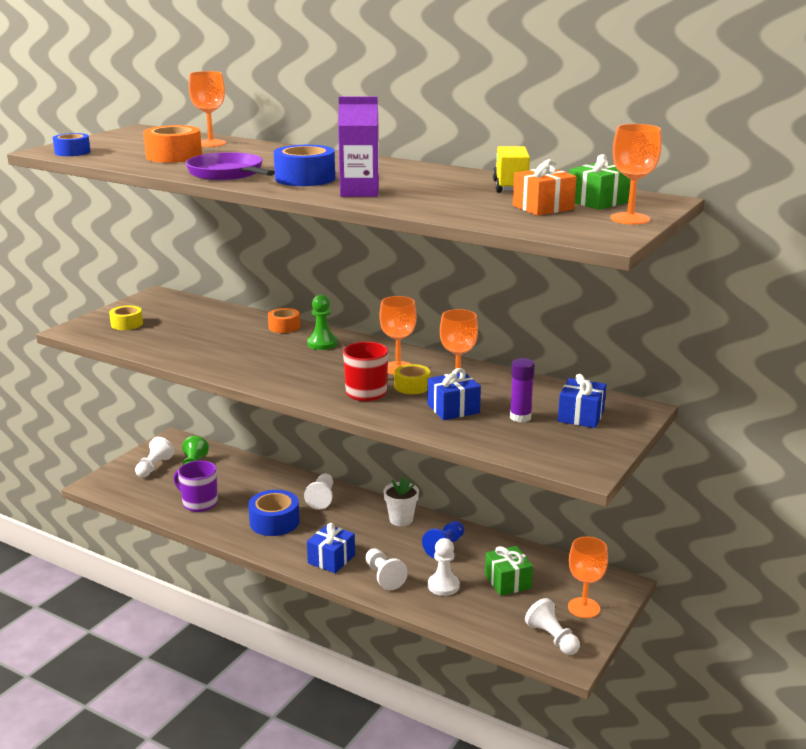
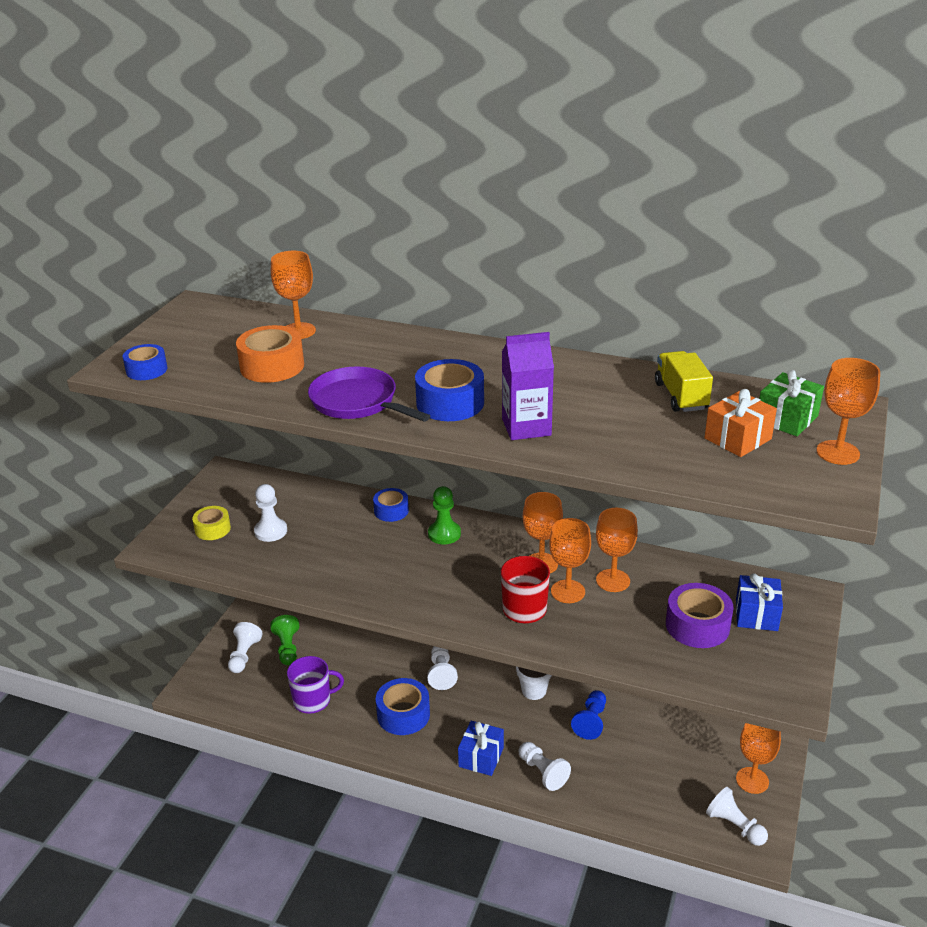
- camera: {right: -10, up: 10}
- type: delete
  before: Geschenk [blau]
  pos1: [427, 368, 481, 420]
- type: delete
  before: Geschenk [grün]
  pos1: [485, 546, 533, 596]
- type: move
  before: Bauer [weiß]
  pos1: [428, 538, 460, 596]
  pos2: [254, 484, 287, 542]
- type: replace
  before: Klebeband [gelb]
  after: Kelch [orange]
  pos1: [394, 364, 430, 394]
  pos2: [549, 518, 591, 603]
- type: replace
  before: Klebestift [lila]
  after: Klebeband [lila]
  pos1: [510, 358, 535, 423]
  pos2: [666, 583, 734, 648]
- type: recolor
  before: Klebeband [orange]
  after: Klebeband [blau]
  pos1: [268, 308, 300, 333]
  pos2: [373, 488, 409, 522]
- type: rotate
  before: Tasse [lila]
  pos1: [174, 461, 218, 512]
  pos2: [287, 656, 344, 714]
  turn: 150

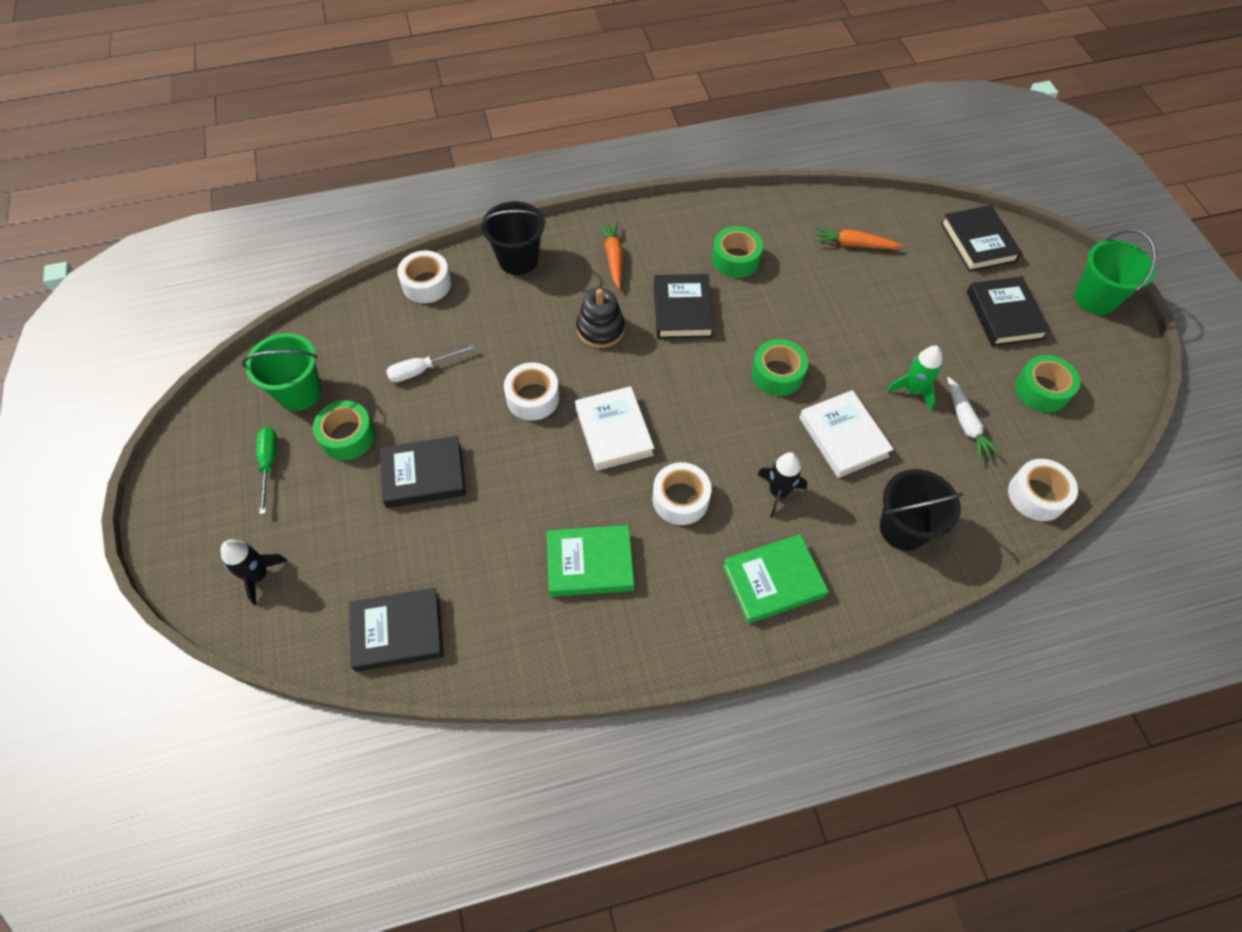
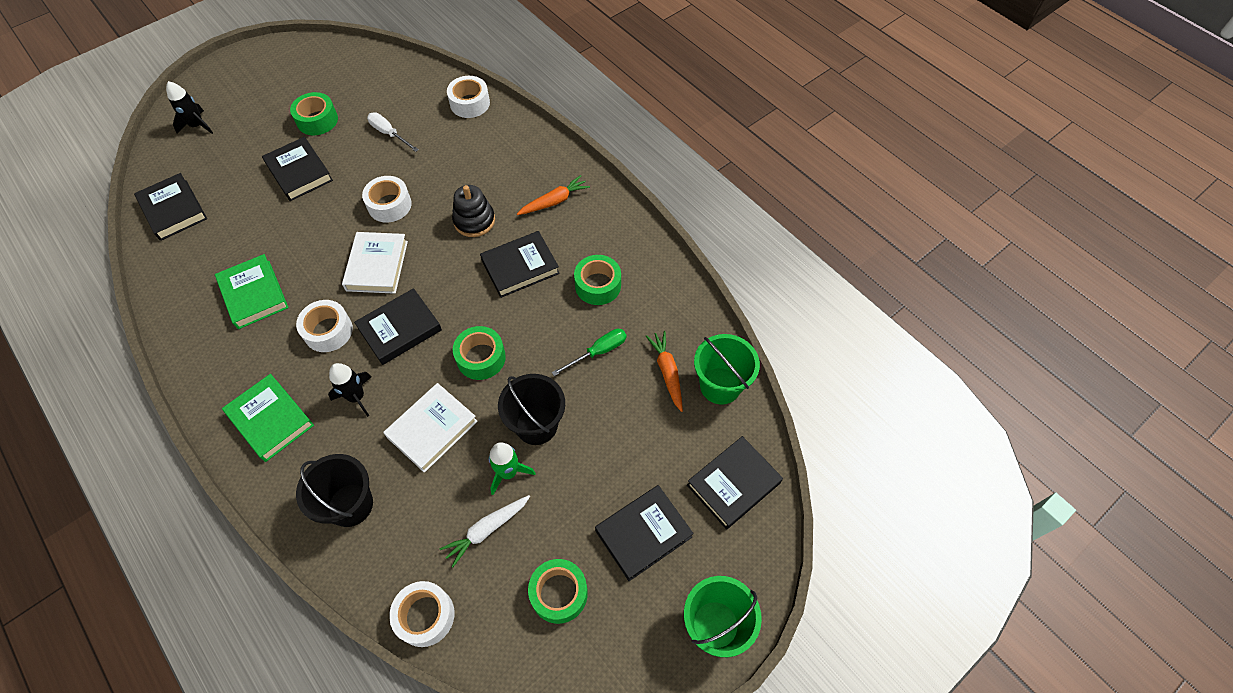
- camera: {right: 65, up: 0}
- type: insert
  after: Buch [schwarz]
  pos2: [354, 288, 442, 365]
- type: move
  before: Eimer [grün]
  pos1: [242, 333, 322, 411]
  pos2: [694, 334, 760, 405]
- type: move
  before: Schraubenzieher [grün]
  pos1: [256, 427, 277, 514]
  pos2: [552, 329, 626, 376]
- type: move
  before: Eimer [schwarz]
  pos1: [481, 201, 546, 275]
  pos2: [498, 374, 565, 445]
- type: rotate
  before: Buch [weiß]
  pos1: [575, 386, 654, 471]
  pos2: [342, 232, 408, 294]
  turn: -45

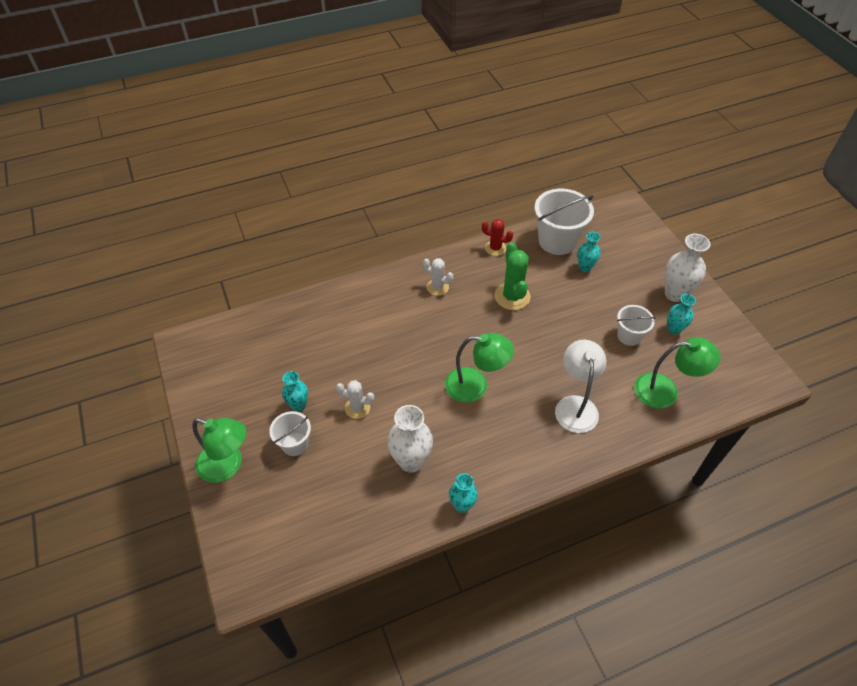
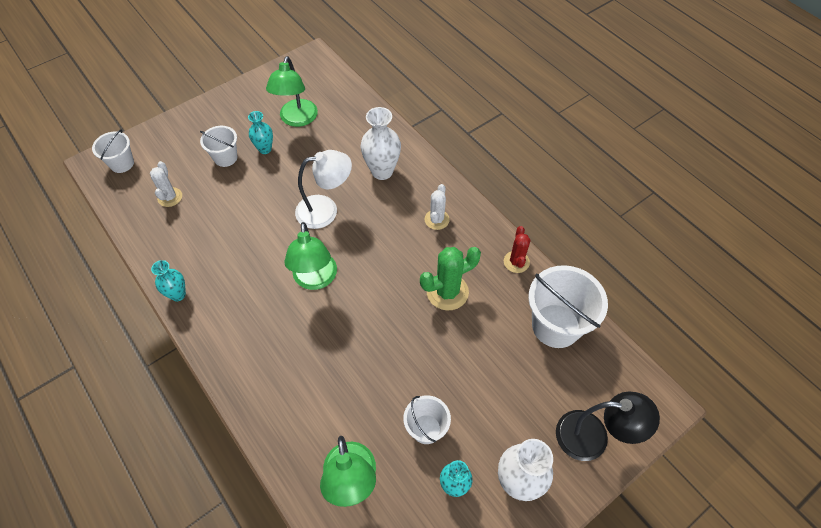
- camera: {right: 75, up: 5}
- type: delete
  before: Vase [türkis]
  pos1: [578, 232, 601, 272]
- type: insert
  after: Eimer [weiß]
  pos2: [92, 129, 134, 173]
- type: insert
  after: Lampe [schwarz]
  pos2: [556, 392, 660, 461]
- type: move
  before: Lampe [grün]
  pos1: [192, 418, 246, 483]
  pos2: [266, 56, 318, 127]
- type: move
  before: Kaktus [weiß]
  pos1: [336, 380, 374, 419]
  pos2: [150, 161, 182, 207]
- type: move
  before: Vase [weiß]
  pos1: [387, 405, 433, 473]
  pos2: [361, 107, 401, 180]
- type: move
  before: Lampe [weiß]
  pos1: [555, 339, 606, 433]
  pos2: [295, 150, 352, 229]

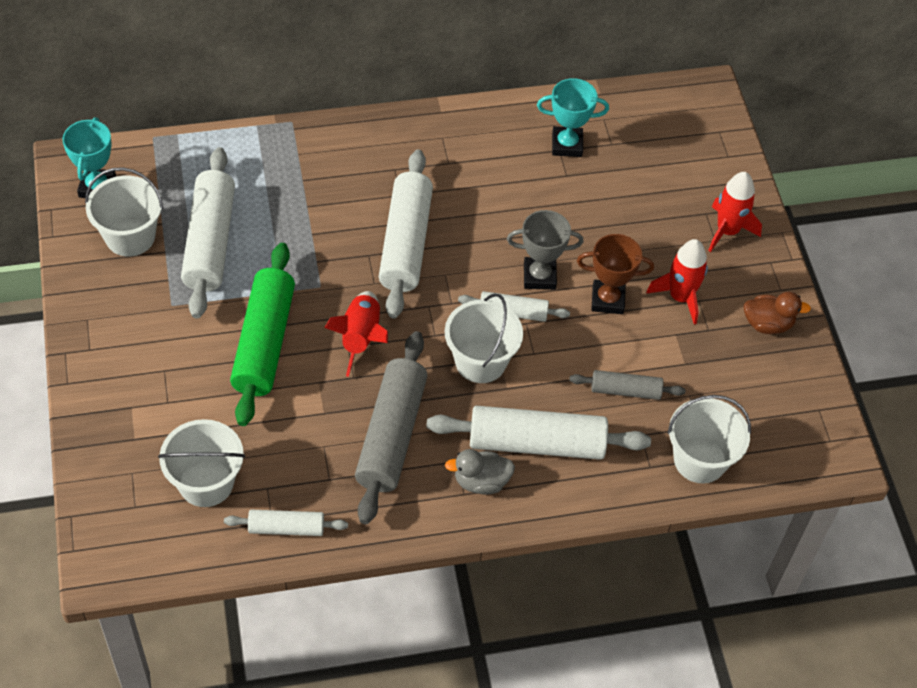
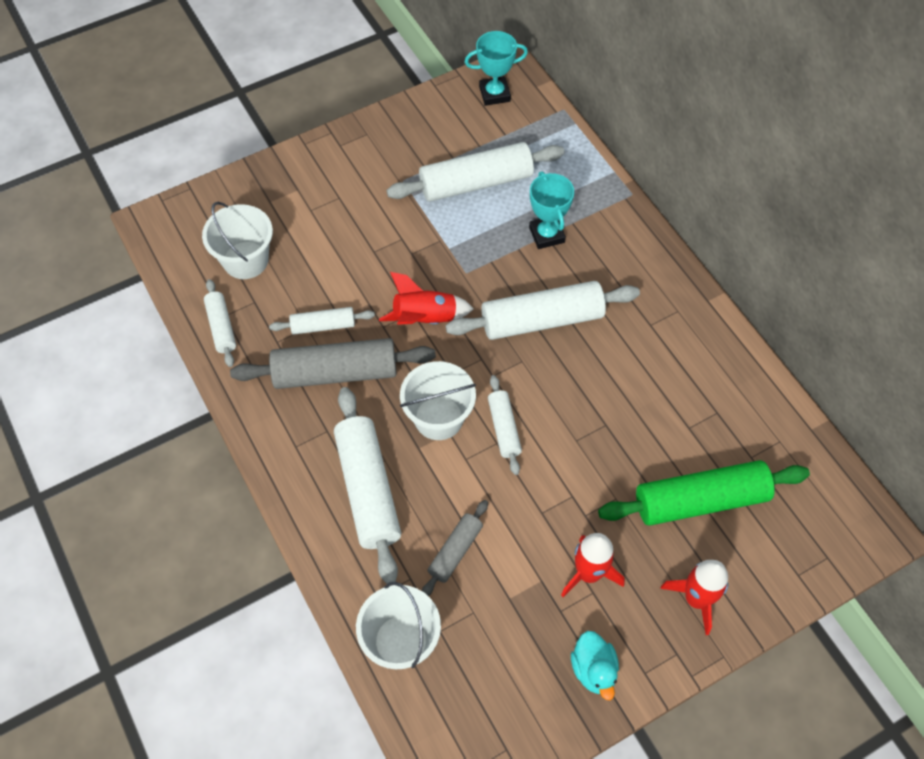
- camera: {right: 75, up: 5}
- type: delete
  before: Eimer [weiß]
  pos1: [85, 167, 163, 256]
- type: delete
  before: Ente [grau]
  pos1: [445, 449, 515, 495]
- type: delete
  before: Pokal [grau]
  pos1: [507, 210, 584, 290]
- type: delete
  before: Pokal [braun]
  pos1: [577, 234, 654, 314]
- type: insert
  after: Nudelholz [weiß]
  pos2: [269, 307, 375, 335]
- type: move
  before: Nudelholz [grün]
  pos1: [230, 243, 295, 426]
  pos2: [598, 460, 810, 526]
- type: move
  before: Pokal [türkis]
  pos1: [537, 78, 609, 157]
  pos2: [529, 171, 574, 249]
- type: recolor
  before: Ente [braun]
  after: Ente [türkis]
  pos1: [744, 292, 811, 334]
  pos2: [571, 631, 619, 700]
- type: rotate
  before: Nudelholz [grau]
  pos1: [569, 370, 685, 400]
  pos2: [422, 500, 488, 596]
  turn: 45

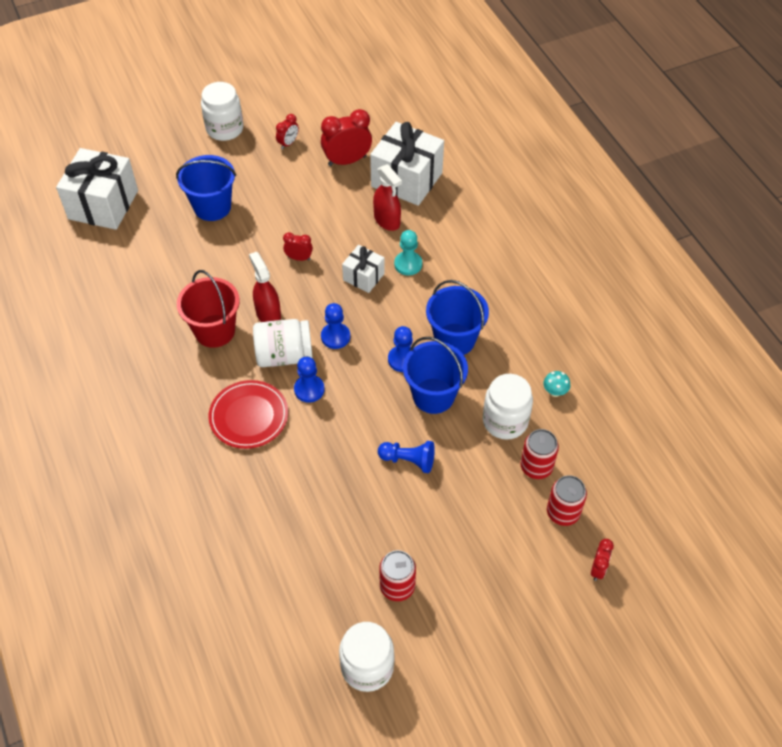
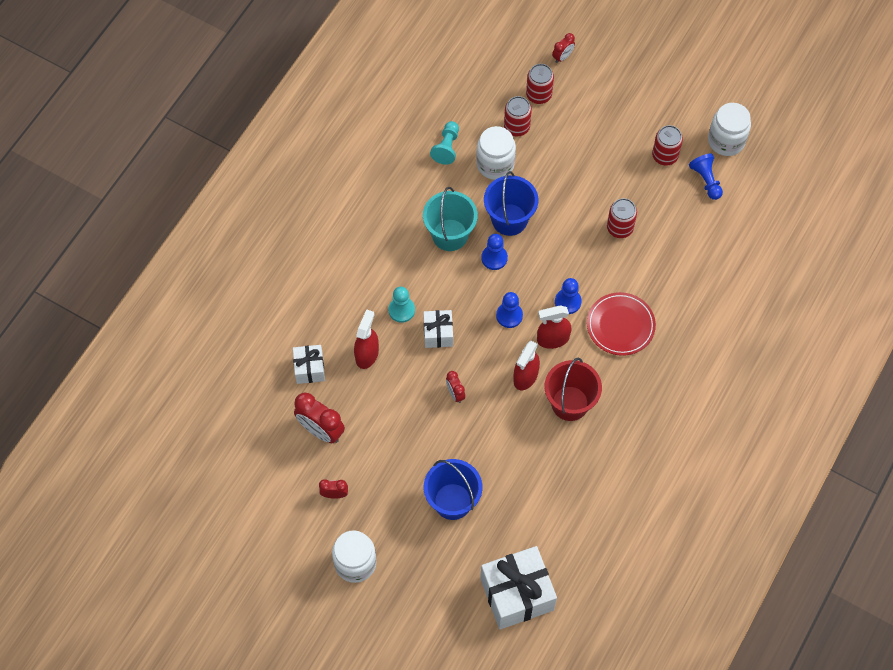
- camera: {right: -125, up: 10}
- type: insert
  after: Dose [rot]
  pos2: [607, 198, 637, 238]
- type: move
  before: Bauer [blau]
  pos1: [378, 441, 435, 473]
  pos2: [689, 154, 723, 200]
- type: replace
  before: Einmachglas [weiß]
  after: Sprühflasche [rot]
  pos1: [253, 319, 313, 367]
  pos2: [537, 305, 572, 349]
- type: replace
  before: Pilz [türkis]
  after: Bauer [türkis]
  pos1: [543, 371, 570, 397]
  pos2: [430, 121, 459, 165]
- type: recolor
  before: Eimer [blau]
  after: Eimer [türkis]
  pos1: [426, 280, 489, 355]
  pos2: [423, 187, 478, 251]
- type: rotate
  before: Wecker [rot]
  pos1: [591, 539, 614, 581]
  pos2: [552, 33, 575, 63]
  turn: 150
- type: resize
  before: Geschenk [weiß]
  pos1: [370, 122, 444, 206]
  pos2: [293, 345, 325, 384]
  scale: 0.53

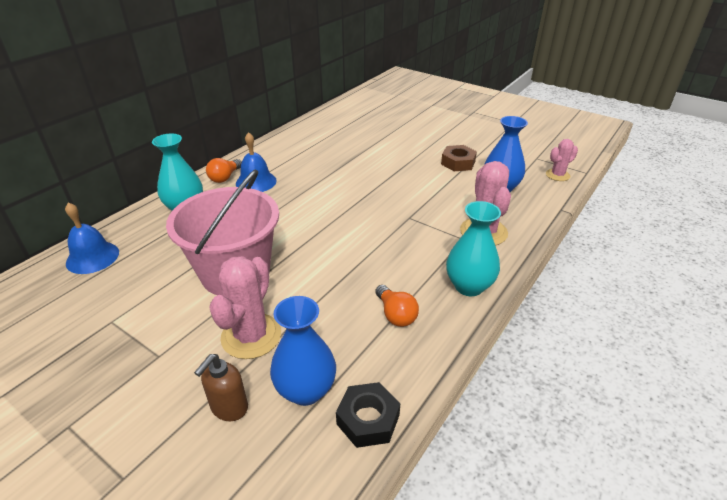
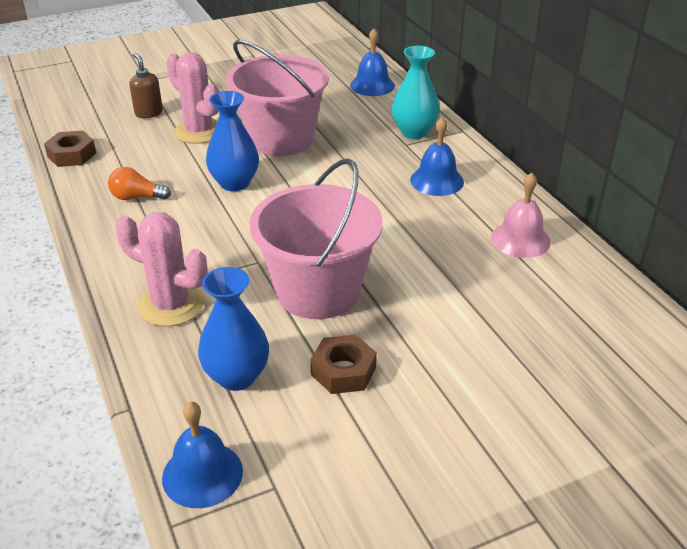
- camera: {right: 120, up: 0}
- type: delete
  before: Glühbirne [orange]
  pos1: [206, 158, 242, 183]
- type: delete
  before: Vase [türkis]
  pos1: [446, 201, 501, 296]
- type: insert
  after: Eimer [rosa]
  pos2: [249, 158, 383, 319]
- type: insert
  after: Glocke [rosa]
  pos2: [491, 173, 551, 258]
- type: move
  before: Vase [blau]
  pos1: [270, 296, 336, 406]
  pos2: [206, 91, 259, 191]
- type: replace
  before: Kaktus [rosa]
  after: Glocke [blau]
  pos1: [546, 139, 578, 181]
  pos2: [162, 401, 243, 508]
- type: recolor
  before: Sechskantmutter [schwarz]
  after: Sechskantmutter [braun]
  pos1: [336, 382, 400, 448]
  pos2: [44, 130, 96, 167]

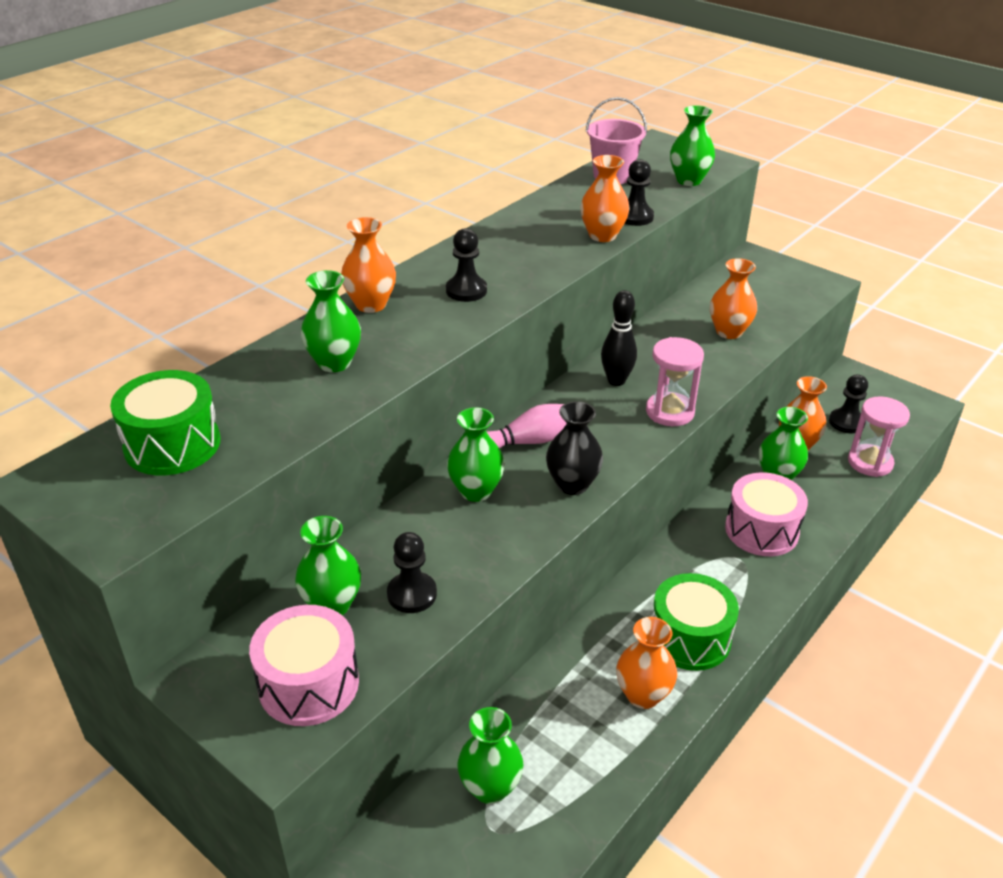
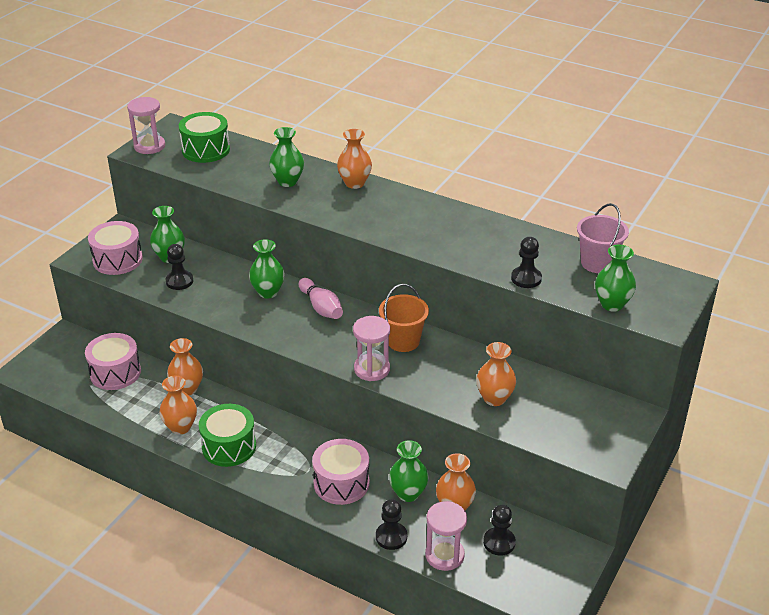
- camera: {right: 80, up: 0}
- type: delete
  before: Vase [schwarz]
  pos1: [546, 401, 603, 495]
- type: insert
  after: Sanduhr [rosa]
  pos2: [127, 97, 165, 154]
- type: move
  before: Bauer [schwarz]
  pos1: [446, 228, 487, 302]
  pos2: [376, 499, 407, 550]
- type: move
  before: Vase [orange]
  pos1: [580, 155, 630, 242]
  pos2: [167, 338, 203, 395]
- type: replace
  before: Vase [grün]
  after: Trommel [rosa]
  pos1: [457, 707, 523, 804]
  pos2: [85, 333, 141, 390]
- type: replace
  before: Bowlingkegel [schwarz]
  after: Eimer [orange]
  pos1: [601, 290, 637, 386]
  pos2: [379, 284, 429, 352]

